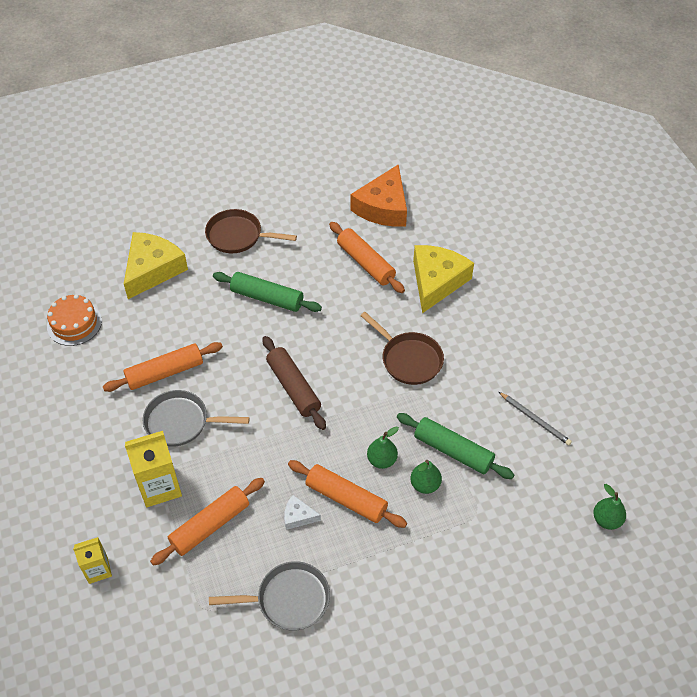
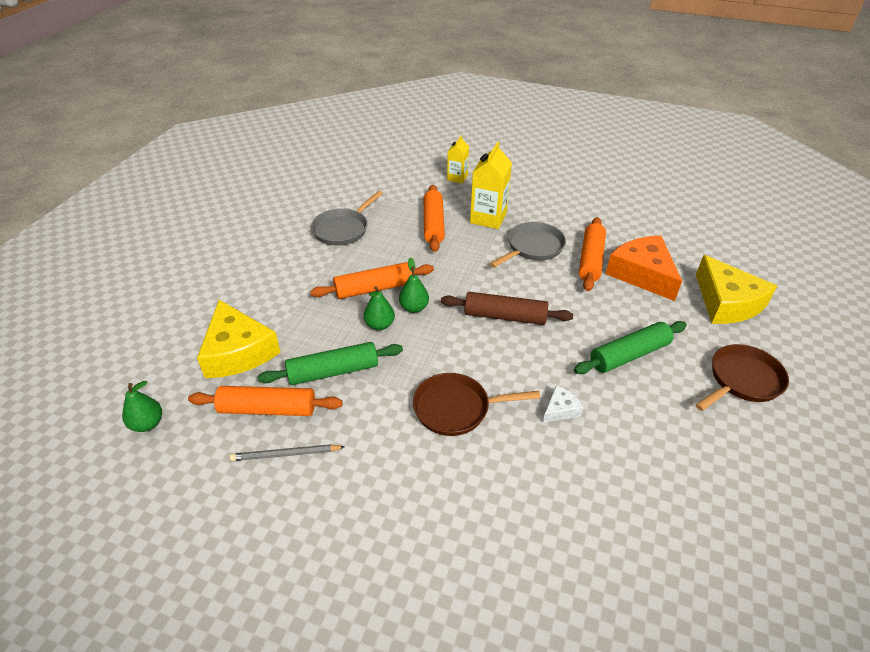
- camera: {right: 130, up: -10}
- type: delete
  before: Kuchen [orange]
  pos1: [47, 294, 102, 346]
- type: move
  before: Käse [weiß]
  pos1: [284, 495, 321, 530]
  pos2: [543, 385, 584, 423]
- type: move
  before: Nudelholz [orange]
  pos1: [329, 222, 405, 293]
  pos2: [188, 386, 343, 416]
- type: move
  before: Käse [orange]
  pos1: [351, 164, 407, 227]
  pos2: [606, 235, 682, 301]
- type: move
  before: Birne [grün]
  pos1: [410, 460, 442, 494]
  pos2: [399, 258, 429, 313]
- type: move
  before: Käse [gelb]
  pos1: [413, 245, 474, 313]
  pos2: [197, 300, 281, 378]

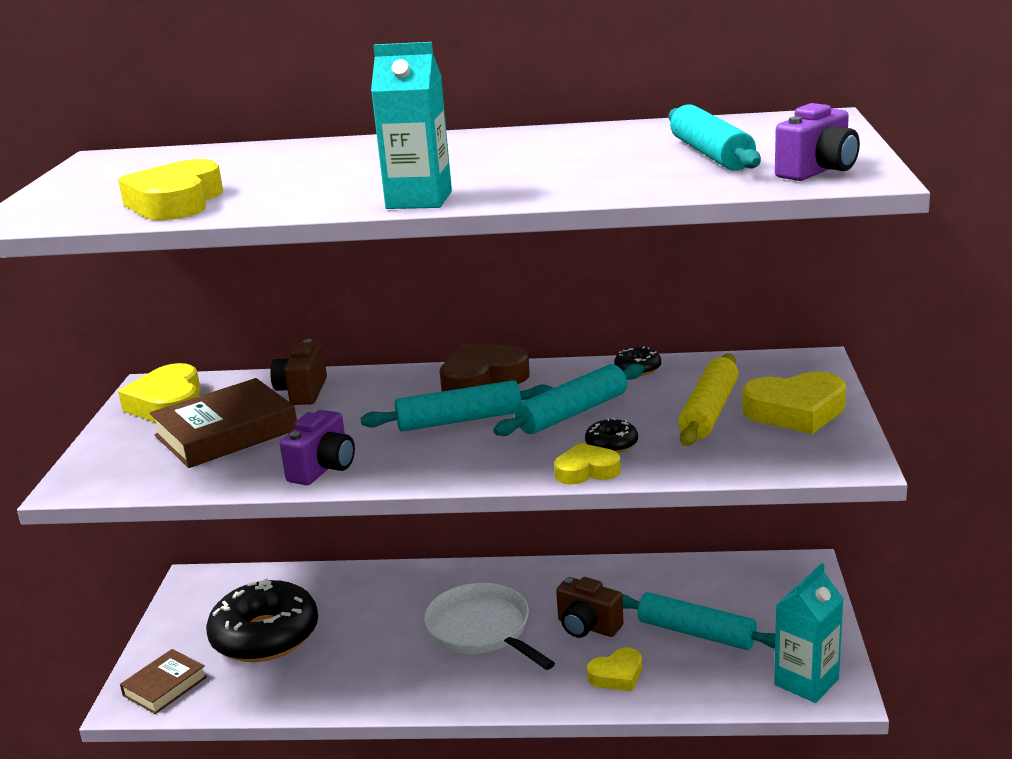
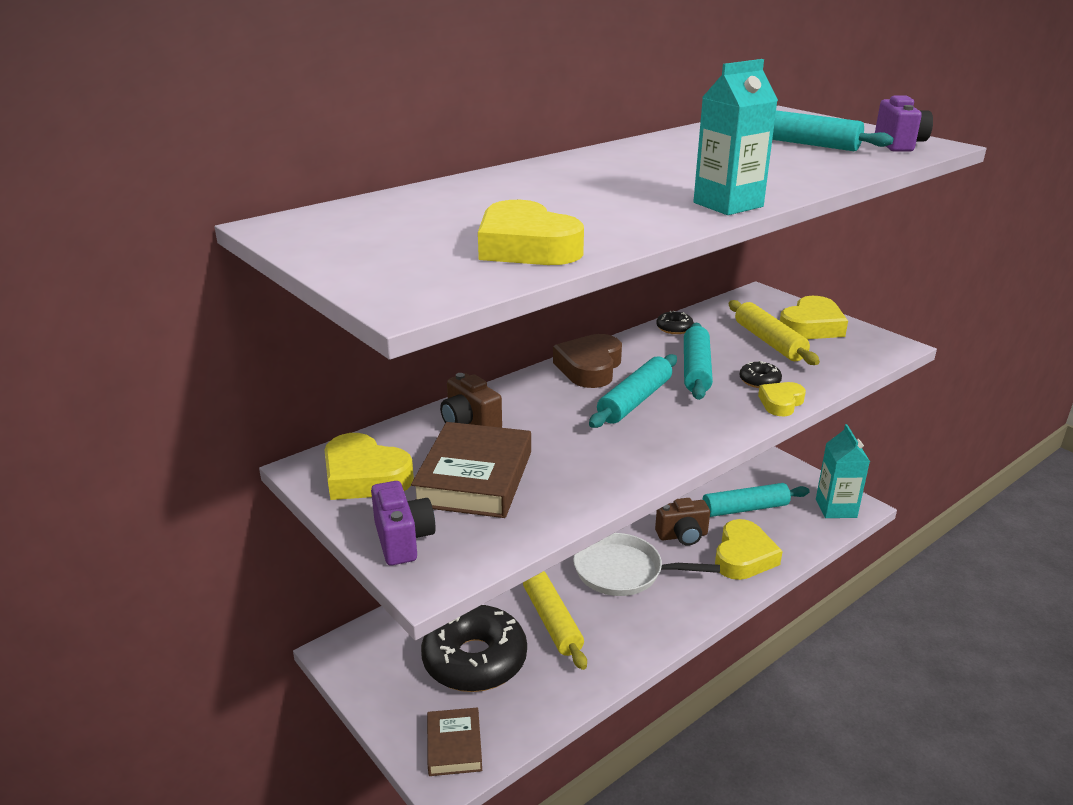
- camera: {right: -45, up: 5}
- type: insert
  after: Nudelholz [gelb]
  pos2: [523, 571, 587, 670]
- type: move
  before: Kamera [lila]
  pos1: [280, 410, 355, 485]
  pos2: [371, 481, 436, 566]
- type: resize
  before: Herz [gelb]
  pos1: [587, 647, 642, 691]
  pos2: [715, 519, 783, 580]
  scale: 1.66

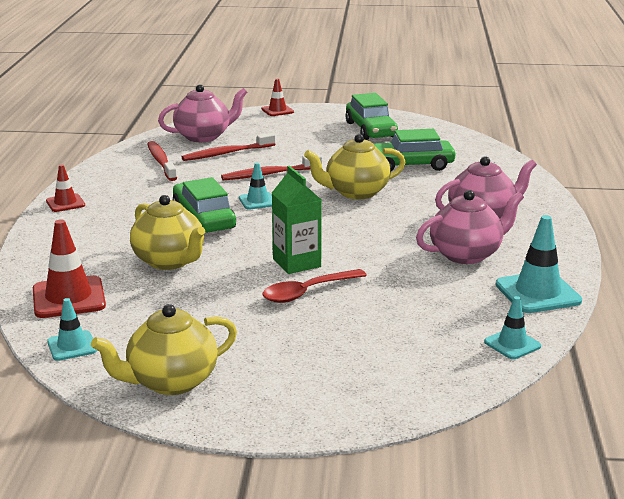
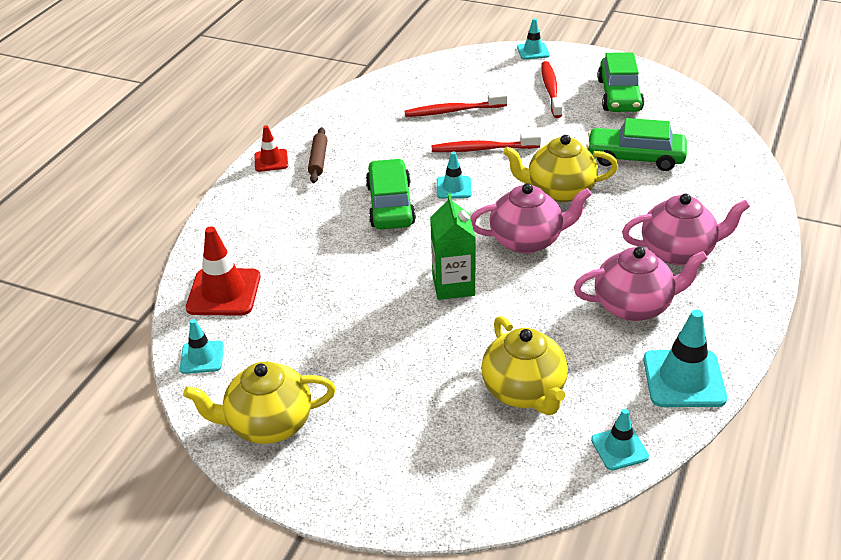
- camera: {right: 20, up: 15}
- type: delete
  before: Löffel [rot]
  pos1: [262, 269, 367, 303]
- type: insert
  after: Nudelholz [braun]
  pos2: [308, 127, 328, 183]
- type: move
  before: Teekanne [gelb]
  pos1: [130, 195, 205, 270]
  pos2: [481, 316, 568, 415]
- type: move
  before: Zahnbürste [rot]
  pos1: [147, 141, 177, 181]
  pos2: [541, 61, 562, 118]
- type: move
  before: Teekanne [rosa]
  pos1: [158, 84, 248, 142]
  pos2: [470, 183, 592, 254]
- type: recolor
  before: Leitkegel [rot]
  after: Leitkegel [türkis]
  pos1: [261, 79, 294, 116]
  pos2: [517, 18, 550, 60]

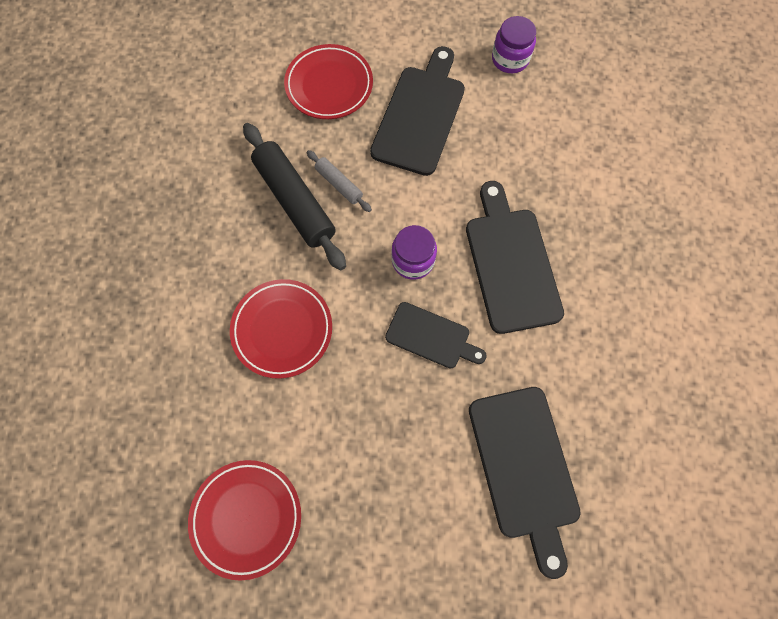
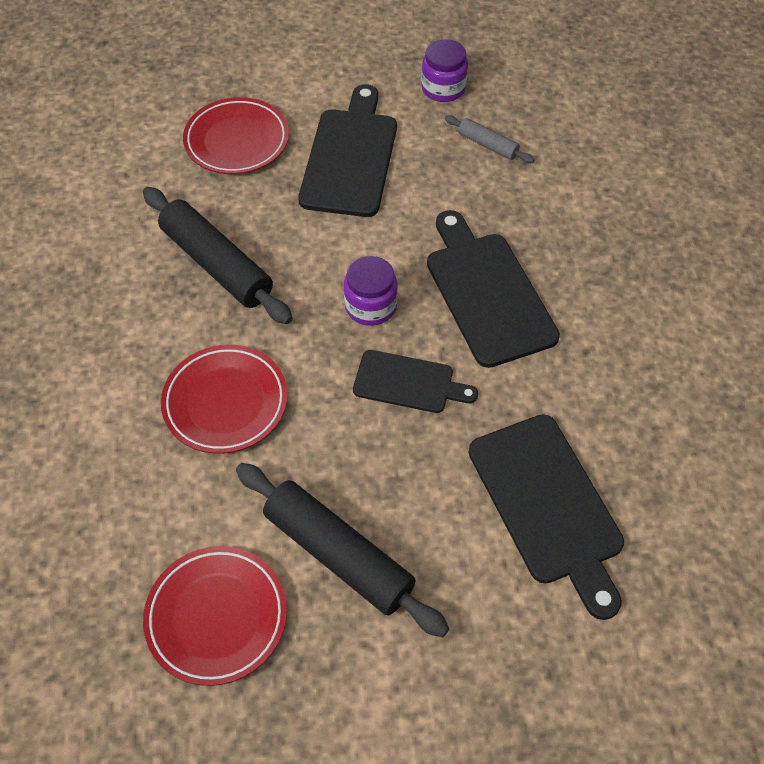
- camera: {right: -10, up: -15}
- type: insert
  after: Nudelholz [schwarz]
  pos2: [236, 463, 449, 638]
- type: move
  before: Nudelholz [grau]
  pos1: [307, 150, 372, 212]
  pos2: [445, 115, 534, 163]

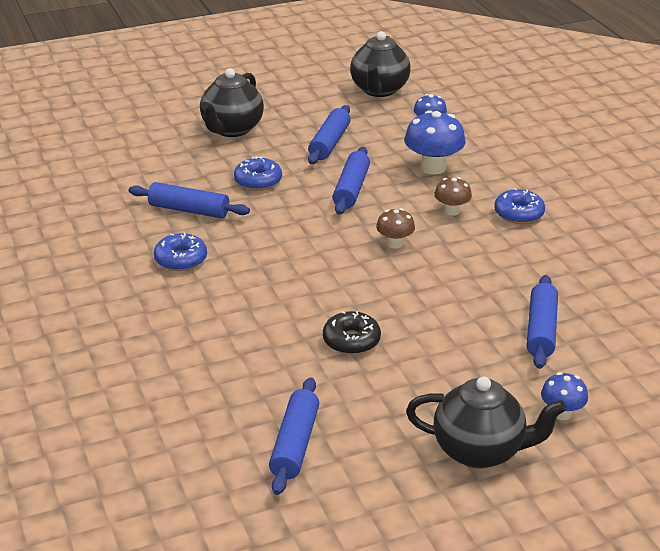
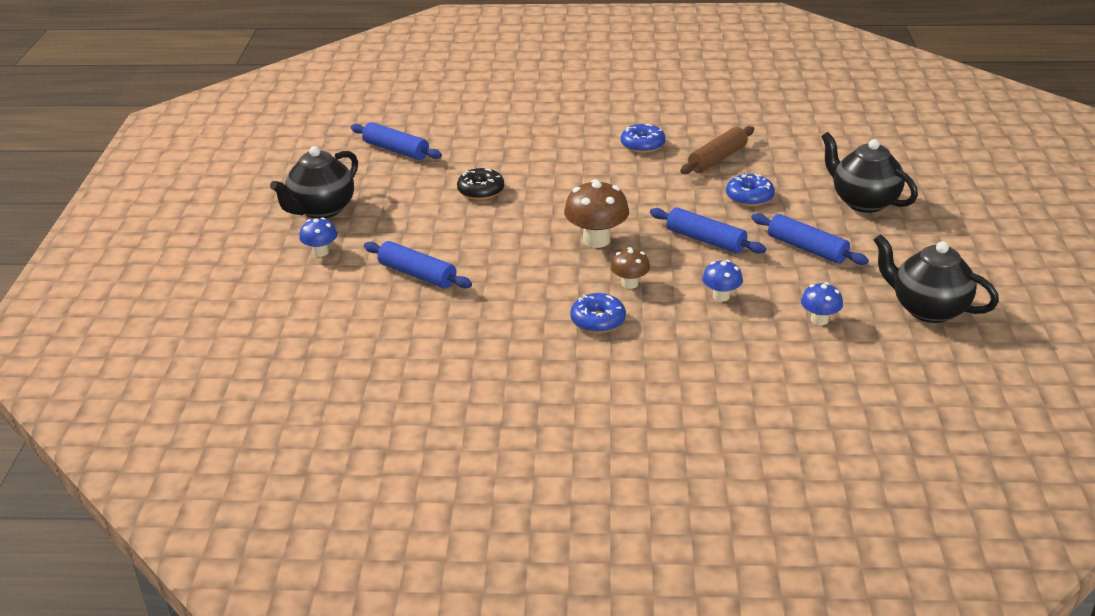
- camera: {right: 115, up: 0}
- type: recolor
  before: Nudelholz [blau]
  after: Nudelholz [braun]
  pos1: [129, 182, 250, 218]
  pos2: [680, 126, 754, 174]
- type: resize
  before: Pilz [braun]
  pos1: [376, 208, 415, 248]
  pos2: [564, 179, 629, 248]
  scale: 1.72
- type: resize
  before: Pilz [blau]
  pos1: [404, 110, 466, 174]
  pos2: [702, 260, 743, 302]
  scale: 0.58

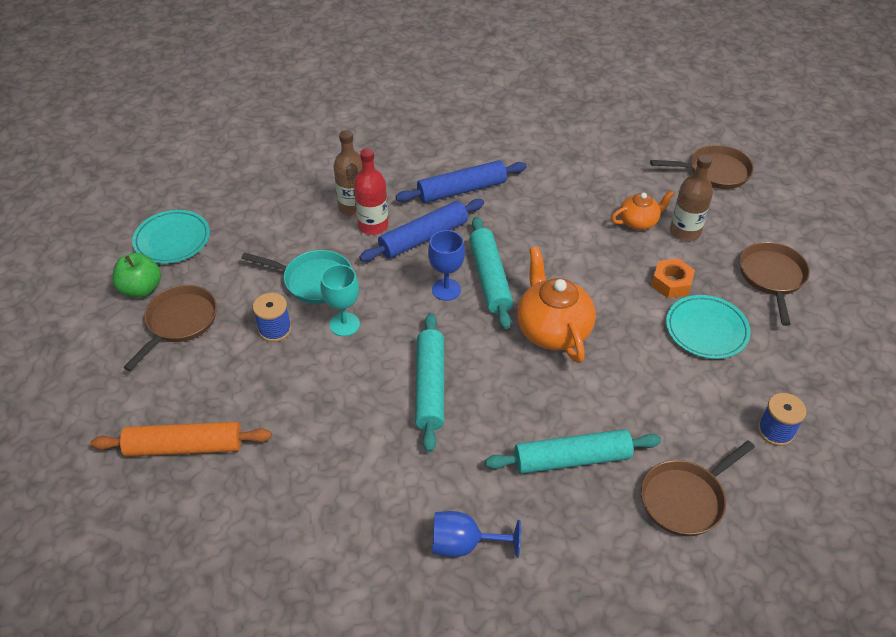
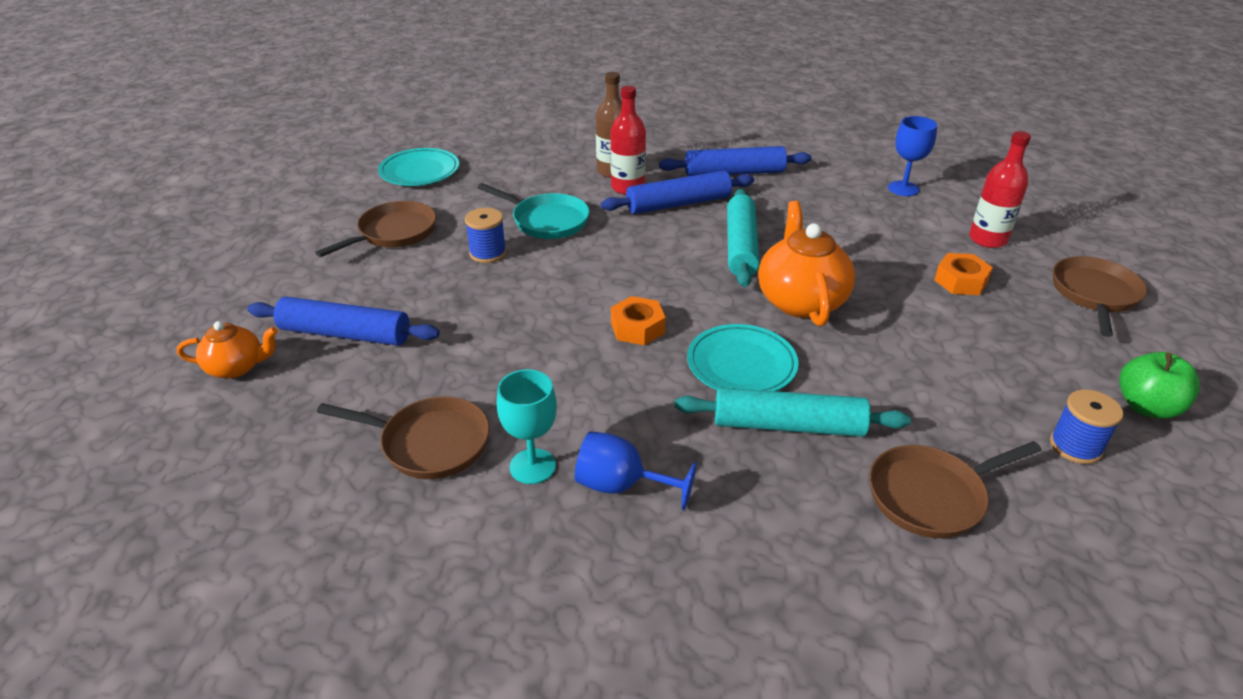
- camera: {right: 15, up: -10}
- type: move
  before: Apfel [grün]
  pos1: [112, 253, 161, 298]
  pos2: [1119, 352, 1200, 419]
- type: move
  before: Kelch [türkis]
  pos1: [320, 265, 360, 336]
  pos2: [497, 369, 557, 484]
- type: move
  before: Kelch [blau]
  pos1: [428, 230, 465, 301]
  pos2: [888, 116, 937, 196]
- type: move
  before: Teekanne [orange]
  pos1: [611, 191, 674, 230]
  pos2: [177, 321, 278, 378]
- type: move
  before: Pfanne [braun]
  pos1: [650, 145, 754, 189]
  pos2: [317, 396, 490, 479]
- type: move
  before: Teller [türkis]
  pos1: [666, 295, 751, 359]
  pos2: [687, 324, 799, 391]
- type: replace
  before: Nudelholz [türkis]
  after: Sechskantmutter [orange]
  pos1: [415, 313, 444, 452]
  pos2: [611, 296, 666, 345]
- type: recolor
  before: Nudelholz [orange]
  after: Nudelholz [blau]
  pos1: [91, 422, 272, 457]
  pos2: [247, 296, 440, 346]
- type: recolor
  before: Flasche [braun]
  after: Flasche [rot]
  pos1: [670, 155, 713, 241]
  pos2: [969, 131, 1031, 248]

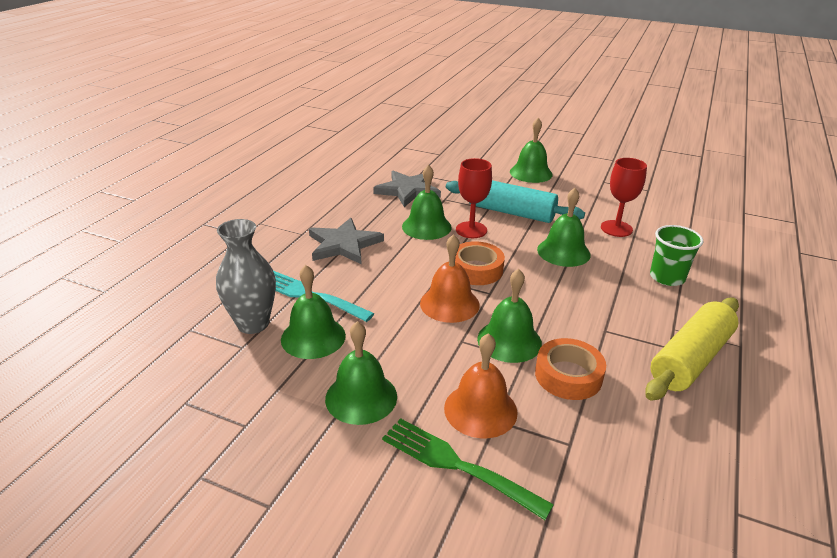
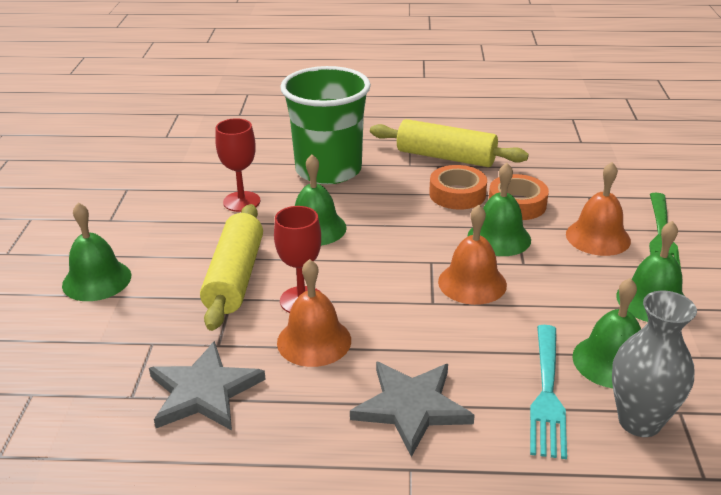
- camera: {right: -110, up: 0}
- type: move
  before: Klebeband [orange]
  pos1: [455, 241, 505, 285]
  pos2: [429, 165, 487, 210]
- type: recolor
  before: Glocke [grün]
  after: Glocke [orange]
  pos1: [402, 165, 452, 240]
  pos2: [277, 259, 351, 367]
- type: recolor
  before: Nudelholz [türkis]
  after: Nudelholz [gelb]
  pos1: [446, 180, 585, 223]
  pos2: [200, 204, 263, 331]
- type: resize
  before: Becher [grün]
  pos1: [650, 225, 704, 286]
  pos2: [280, 66, 371, 184]
  scale: 1.93

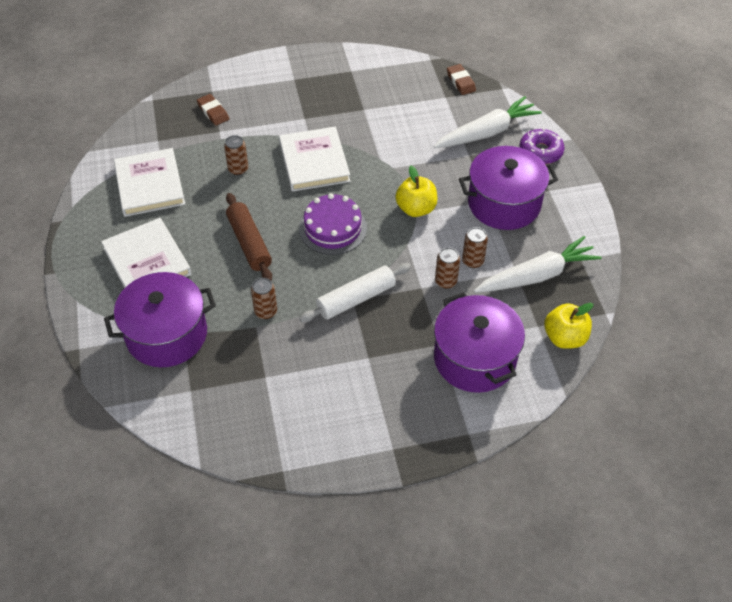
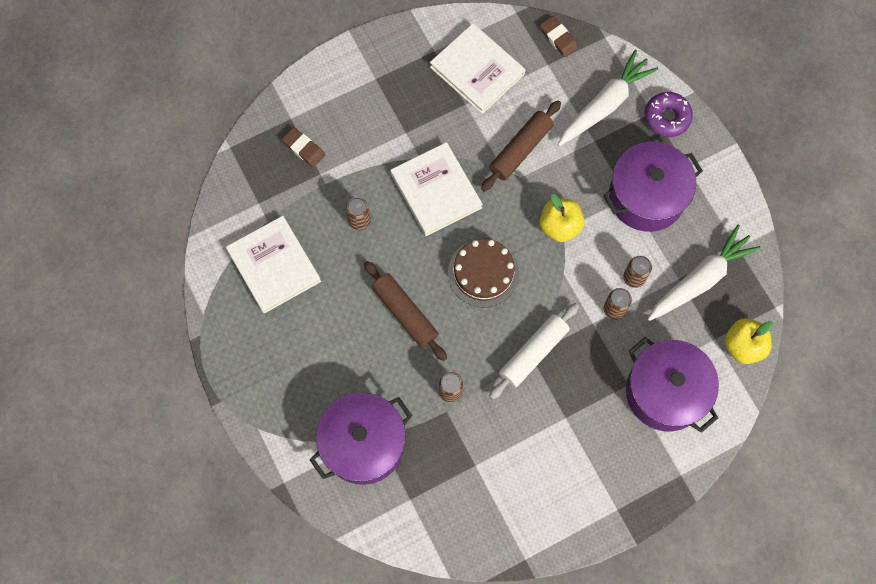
- camera: {right: -15, up: 20}
- type: insert
  after: Nudelholz [braun]
  pos2: [481, 100, 561, 192]
- type: move
  before: Buch [weiß]
  pos1: [101, 218, 192, 288]
  pos2: [430, 23, 526, 114]
- type: recolor
  before: Kuchen [lila]
  after: Kuchen [braun]
  pos1: [299, 193, 367, 255]
  pos2: [448, 239, 519, 307]

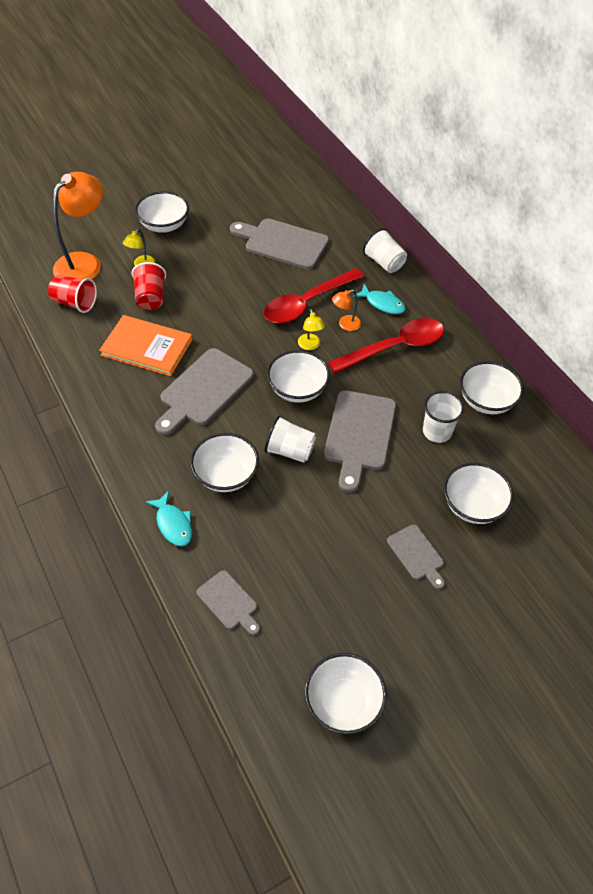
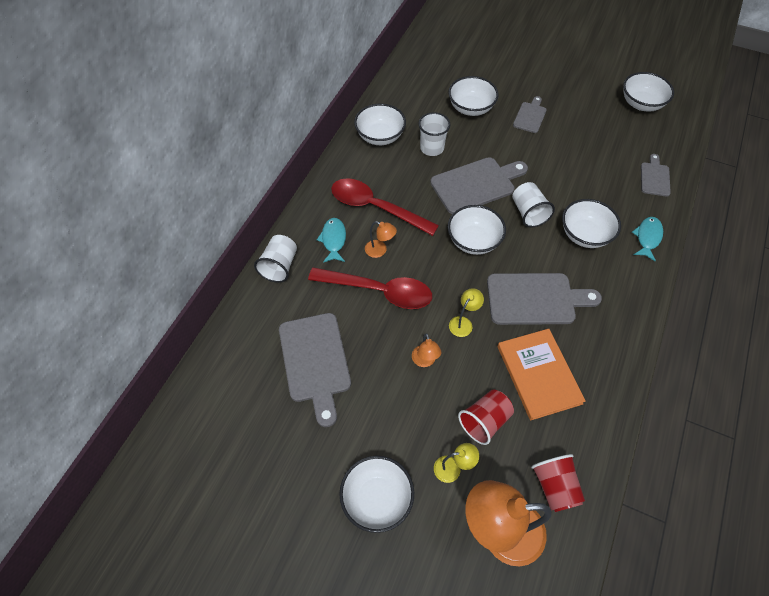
- camera: {right: -125, up: 5}
- type: insert
  after: Lampe [orange]
  pos2: [412, 333, 441, 367]
- type: move
  before: Lampe [gelb]
  pos1: [298, 309, 325, 350]
  pos2: [449, 288, 484, 337]

